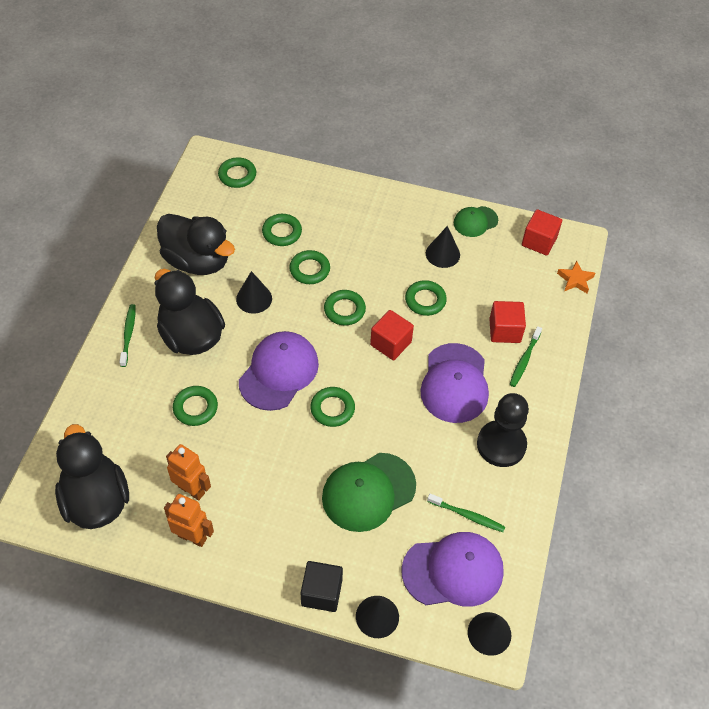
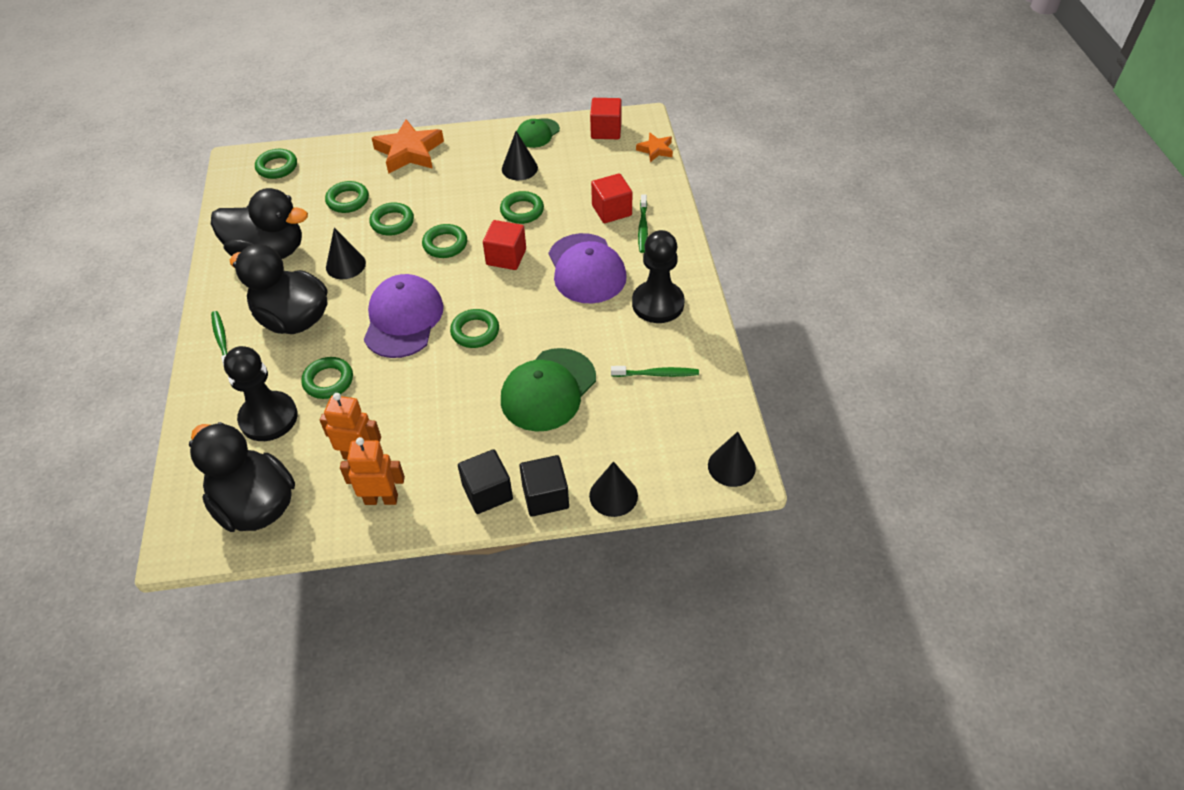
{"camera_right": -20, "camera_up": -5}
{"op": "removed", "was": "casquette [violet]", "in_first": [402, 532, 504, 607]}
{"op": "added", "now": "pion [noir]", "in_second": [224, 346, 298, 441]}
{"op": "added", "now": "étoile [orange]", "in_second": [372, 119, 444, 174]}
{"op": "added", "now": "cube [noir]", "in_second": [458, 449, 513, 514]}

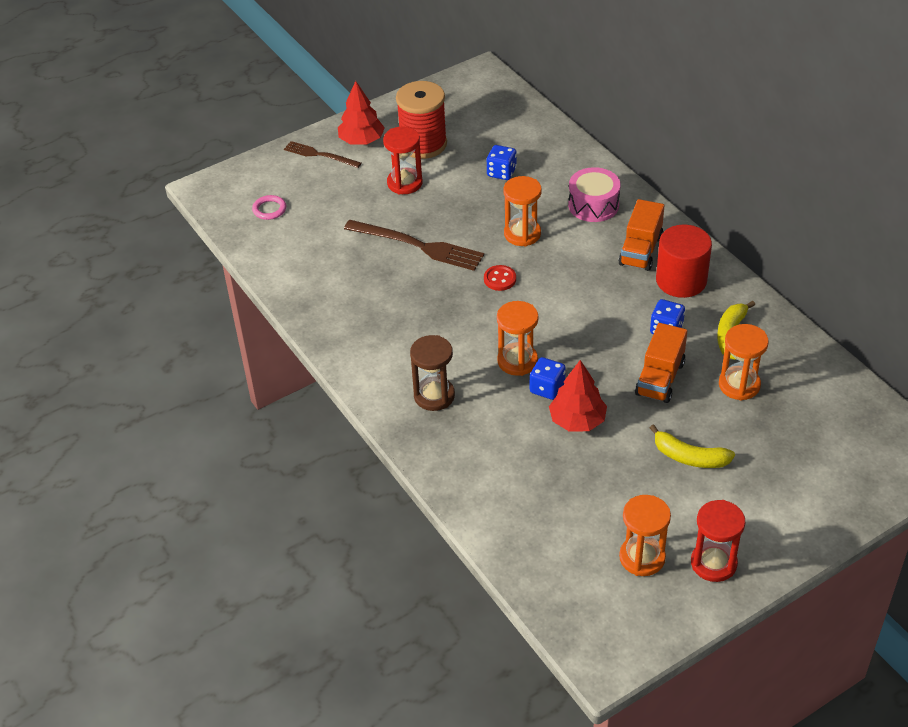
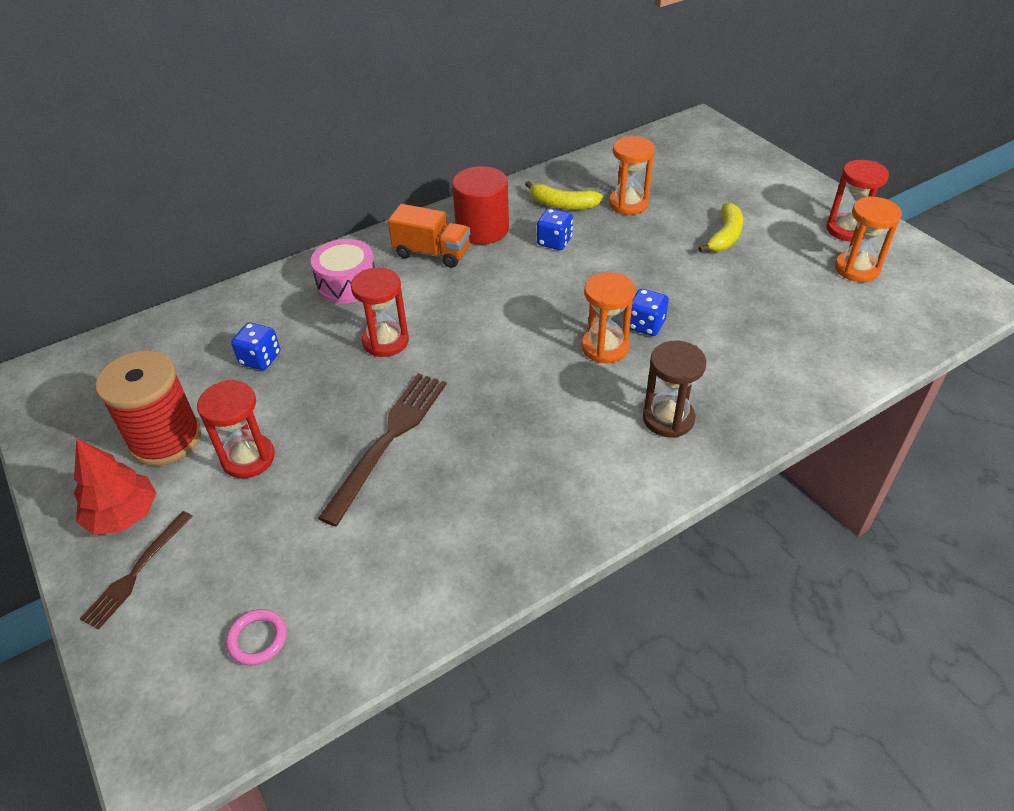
{"camera_right": -90, "camera_up": 0}
{"op": "removed", "was": "bouton [rouge]", "in_first": [484, 265, 516, 291]}
{"op": "recoloured", "was": "sablier [orange]", "now": "sablier [rouge]", "in_first": [503, 176, 542, 247], "in_second": [351, 267, 409, 357]}
{"op": "removed", "was": "arbre [rouge]", "in_first": [549, 360, 607, 431]}
{"op": "removed", "was": "camion [orange]", "in_first": [635, 323, 687, 403]}

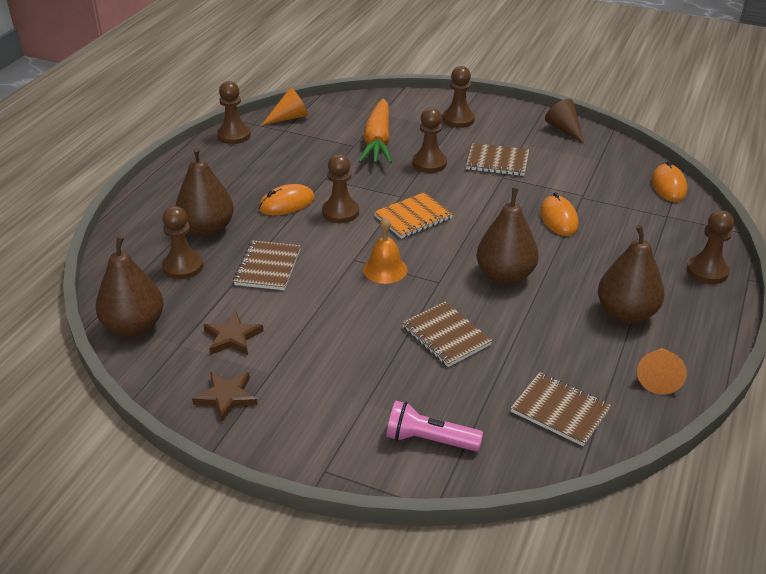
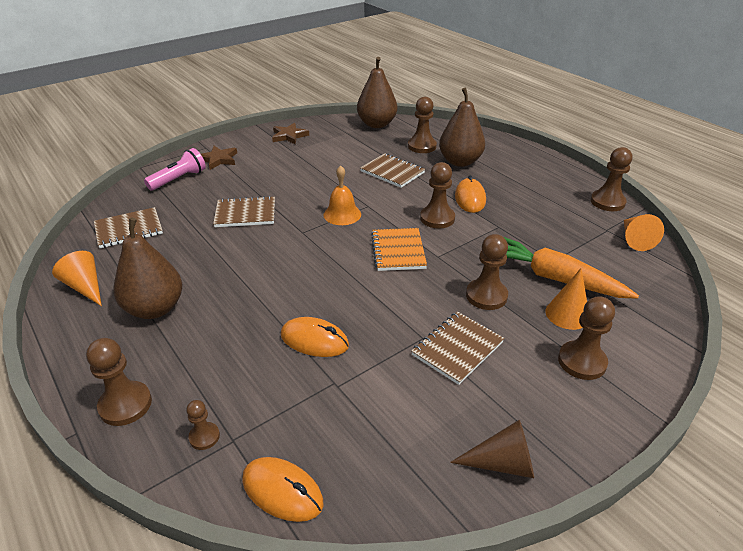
{"camera_right": 120, "camera_up": 0}
{"op": "moved", "was": "étoile [marron]", "in_first": [203, 311, 264, 355], "in_second": [201, 146, 237, 170]}
{"op": "removed", "was": "poire [marron]", "in_first": [476, 188, 539, 285]}
{"op": "added", "now": "pion [marron]", "in_second": [186, 400, 220, 450]}
{"op": "added", "now": "cône [orange]", "in_second": [545, 269, 587, 330]}

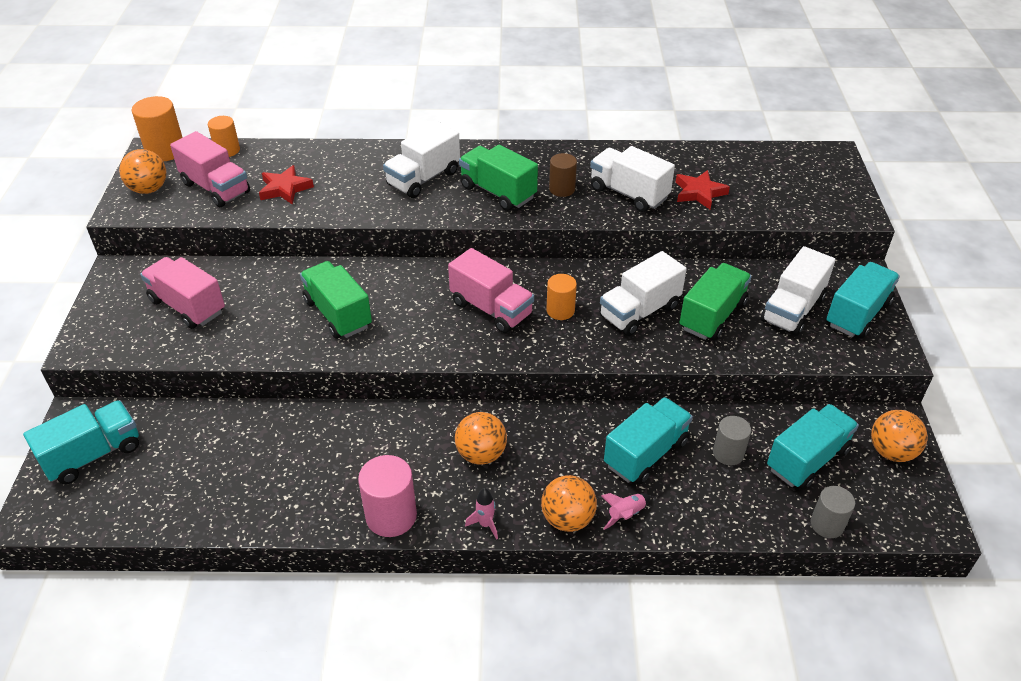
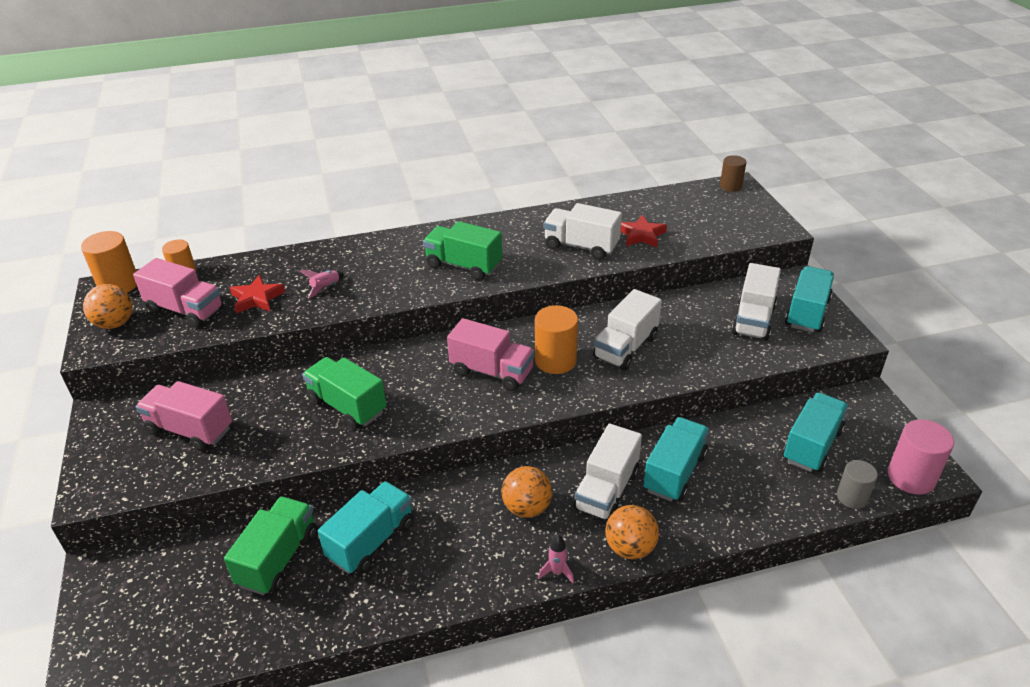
{"camera_right": -15, "camera_up": -5}
{"op": "moved", "was": "camion [turquoise]", "in_first": [23, 400, 139, 485], "in_second": [318, 481, 414, 574]}
{"op": "moved", "was": "cylindre [rose]", "in_first": [358, 455, 417, 537], "in_second": [888, 419, 954, 495]}
{"op": "moved", "was": "camion [blanc]", "in_first": [383, 121, 460, 198], "in_second": [573, 423, 642, 521]}
{"op": "resized", "was": "cylindre [orange]", "in_first": [547, 274, 577, 320], "in_second": [535, 305, 578, 374], "ratio": 1.55}
{"op": "moved", "was": "cylindre [marron]", "in_first": [549, 153, 577, 197], "in_second": [720, 155, 746, 192]}
{"op": "moved", "was": "fusée [rose]", "in_first": [601, 493, 651, 530], "in_second": [300, 270, 344, 298]}
{"op": "moved", "was": "camion [vert]", "in_first": [679, 263, 752, 341], "in_second": [224, 496, 317, 595]}
{"op": "removed", "was": "cylindre [gris]", "in_first": [713, 416, 751, 465]}
{"op": "removed", "was": "balle [orange]", "in_first": [871, 410, 928, 462]}

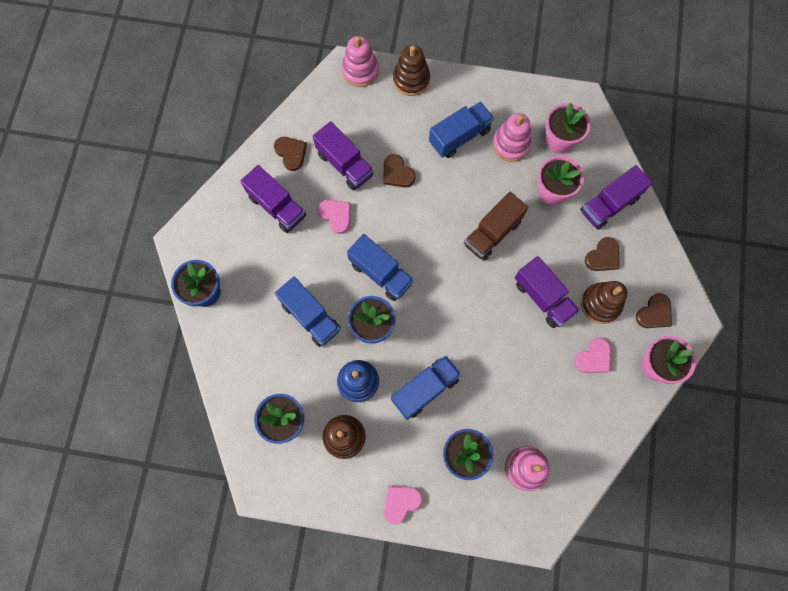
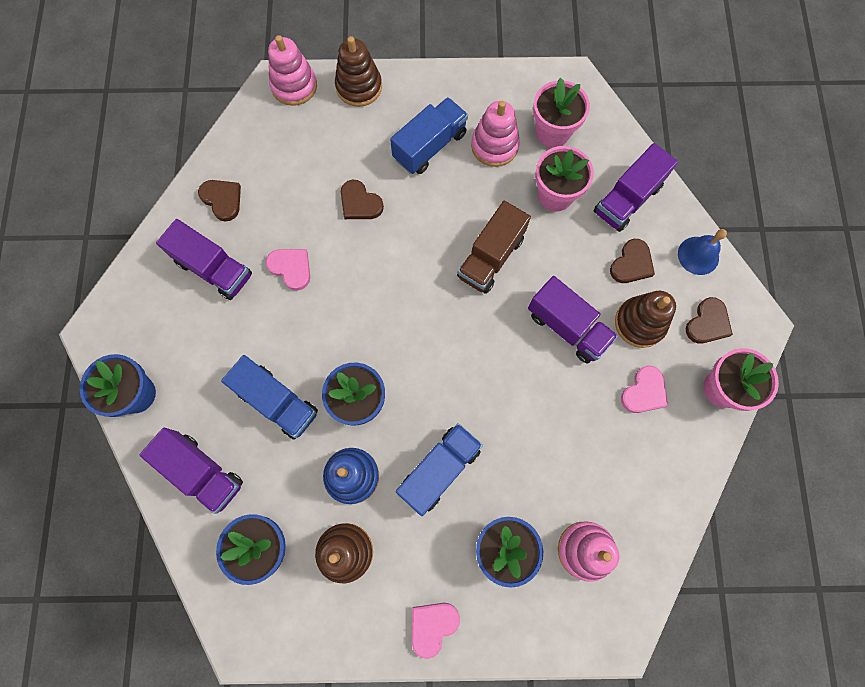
{"camera_right": -10, "camera_up": 0}
{"op": "moved", "was": "camion [violet]", "in_first": [313, 121, 374, 191], "in_second": [140, 428, 243, 514]}
{"op": "removed", "was": "camion [bleu]", "in_first": [347, 234, 414, 301]}
{"op": "added", "now": "cloche [bleu]", "in_second": [678, 229, 727, 275]}

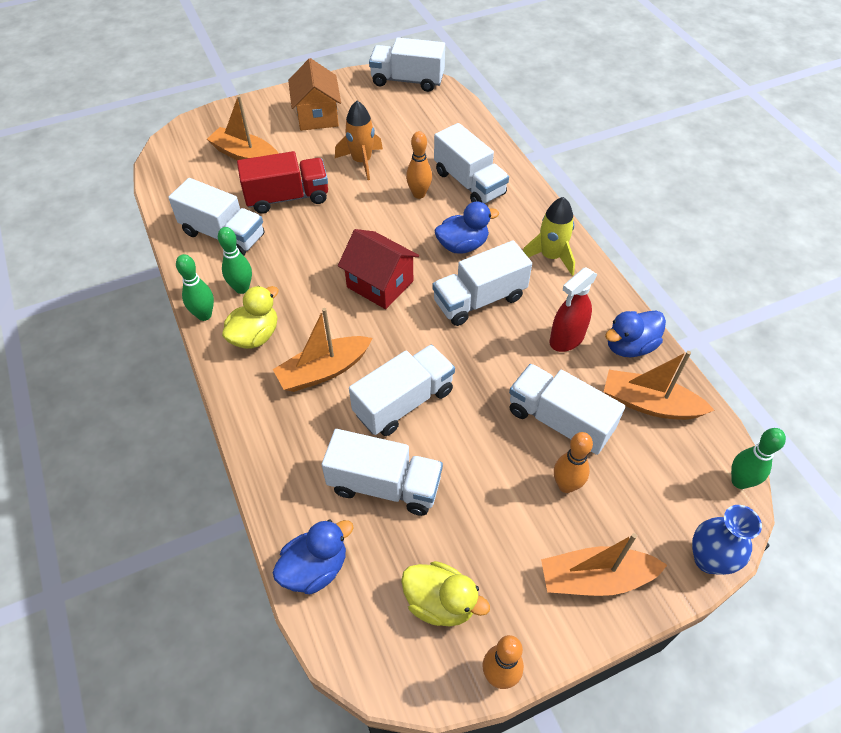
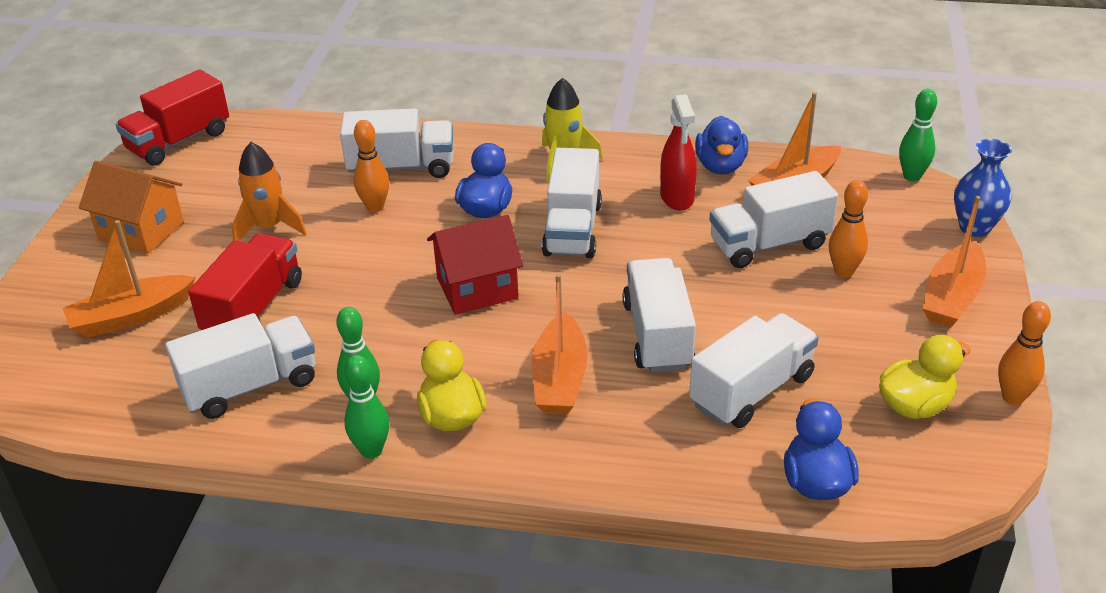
{"camera_right": -55, "camera_up": -15}
{"op": "recoloured", "was": "camion [blanc]", "now": "camion [rouge]", "in_first": [369, 37, 445, 92], "in_second": [115, 69, 229, 166]}

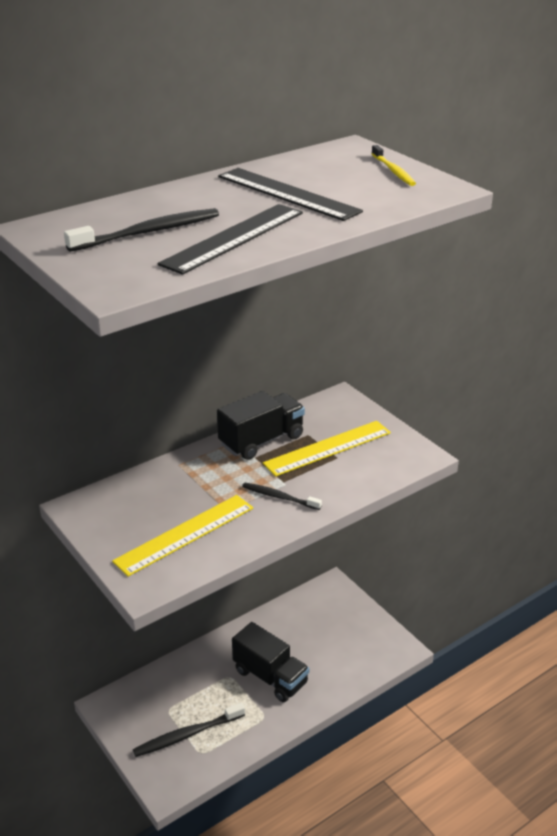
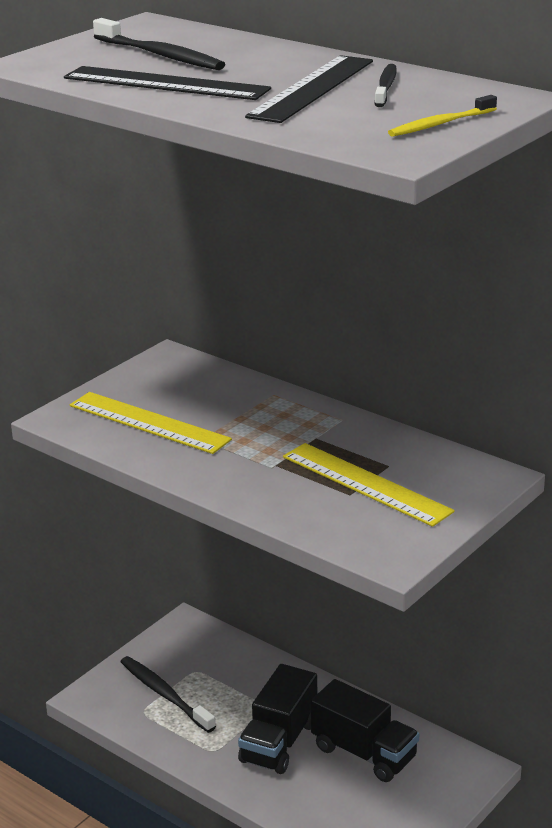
{"camera_right": 75, "camera_up": -5}
{"op": "moved", "was": "camion [noir]", "in_first": [217, 391, 305, 460], "in_second": [311, 679, 419, 782]}
{"op": "moved", "was": "brosse à dents [noir]", "in_first": [242, 483, 322, 510], "in_second": [375, 64, 397, 107]}

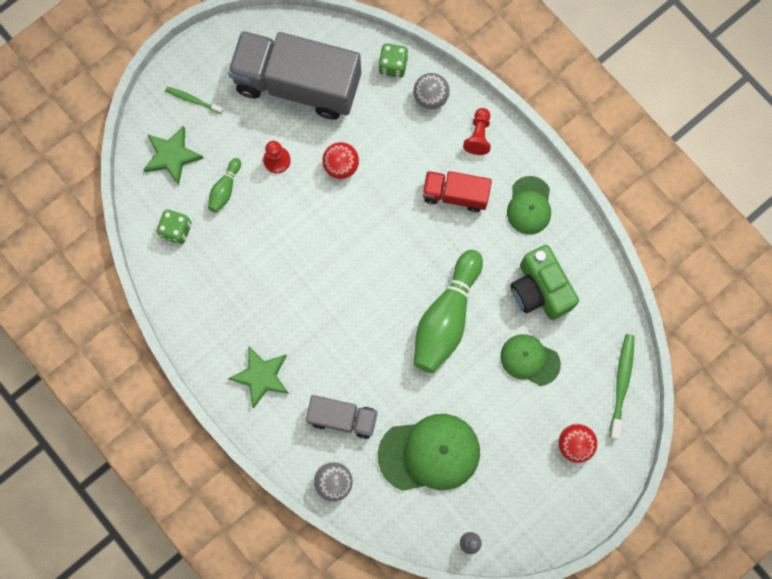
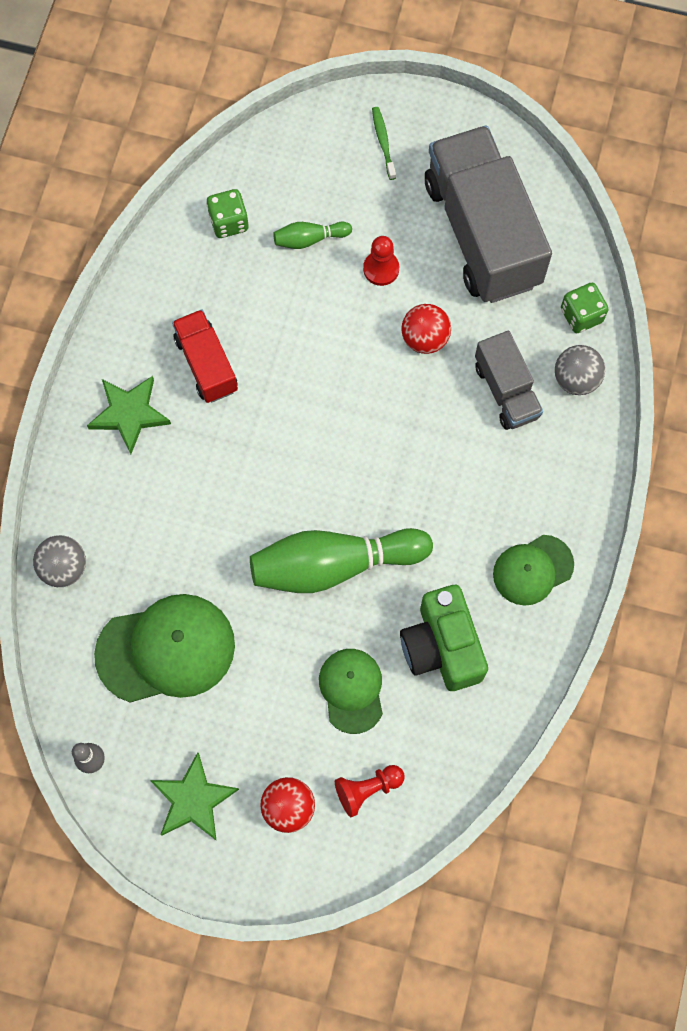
{"camera_right": 55, "camera_up": -5}
{"op": "moved", "was": "étoile [vert]", "in_first": [143, 126, 204, 185], "in_second": [150, 752, 239, 841]}
{"op": "moved", "was": "camion [gris]", "in_first": [306, 395, 378, 439], "in_second": [475, 330, 543, 430]}
{"op": "turned", "was": "casquette [vert]", "in_first": [378, 414, 480, 491], "in_second": [94, 594, 235, 703], "clockwise": -60}
{"op": "moved", "was": "camion [rouge]", "in_first": [422, 171, 492, 212], "in_second": [172, 309, 238, 403]}
{"op": "moved", "was": "pion [rouge]", "in_first": [463, 108, 491, 155], "in_second": [335, 765, 405, 817]}
{"op": "turned", "was": "appareil photo [vert]", "in_first": [510, 245, 579, 320], "in_second": [400, 585, 488, 691], "clockwise": -45}
{"op": "removed", "was": "brosse à dents [vert]", "in_first": [609, 334, 634, 440]}

